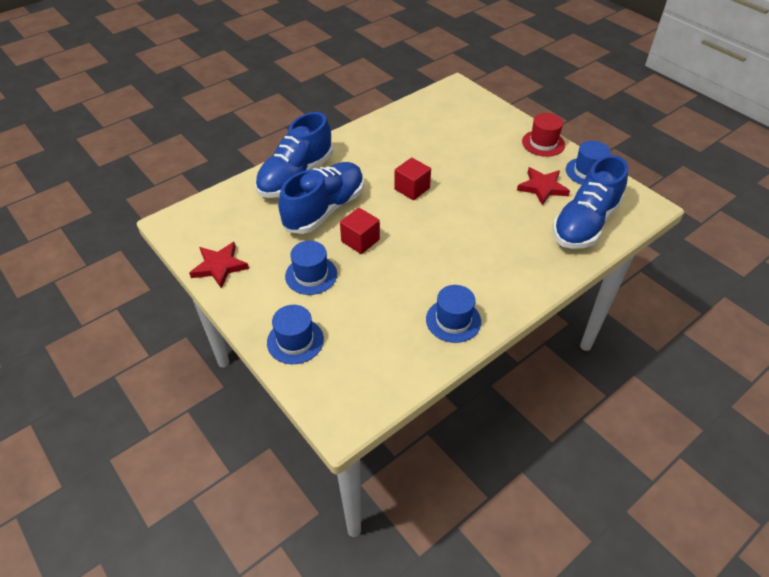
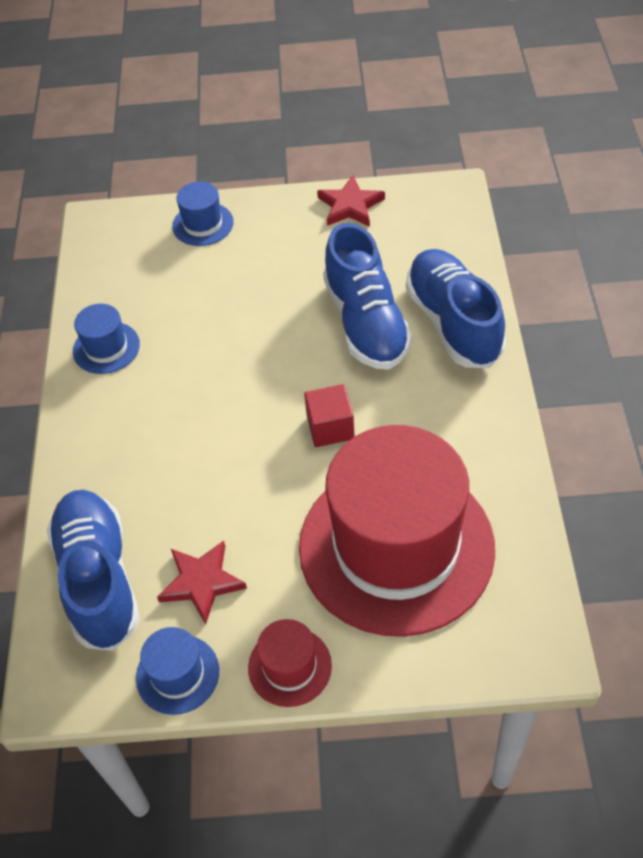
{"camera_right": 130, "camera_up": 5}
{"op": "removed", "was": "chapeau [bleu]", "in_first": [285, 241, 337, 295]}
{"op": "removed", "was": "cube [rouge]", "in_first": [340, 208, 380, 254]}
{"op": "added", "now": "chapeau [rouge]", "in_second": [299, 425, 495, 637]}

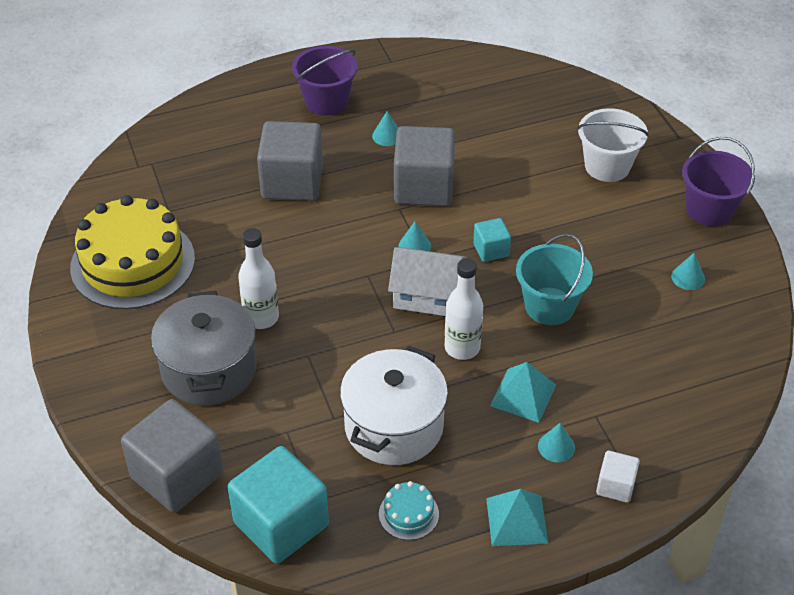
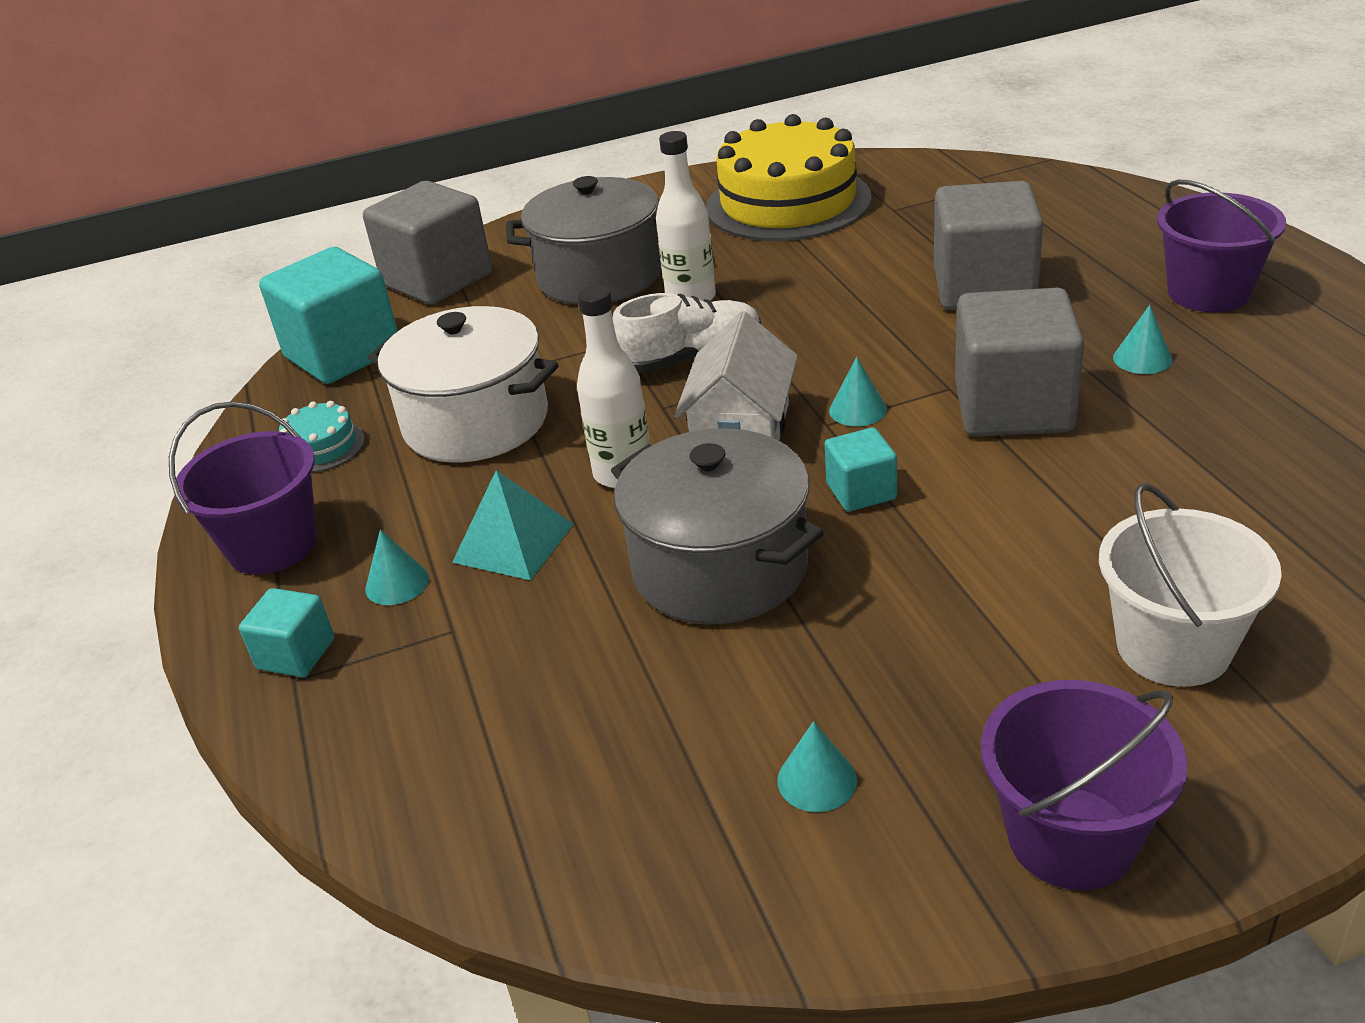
{"camera_right": 95, "camera_up": -10}
{"op": "replaced", "was": "pyramide [turquoise]", "now": "seau [violet]", "in_first": [486, 489, 548, 546], "in_second": [169, 401, 317, 575]}
{"op": "replaced", "was": "seau [turquoise]", "now": "marmite [gris]", "in_first": [516, 234, 593, 325], "in_second": [611, 428, 824, 624]}
{"op": "recoloured", "was": "cube [blanc]", "now": "cube [turquoise]", "in_first": [596, 451, 640, 503], "in_second": [239, 588, 334, 677]}
{"op": "added", "now": "chaussure [blanc]", "in_second": [613, 293, 761, 373]}

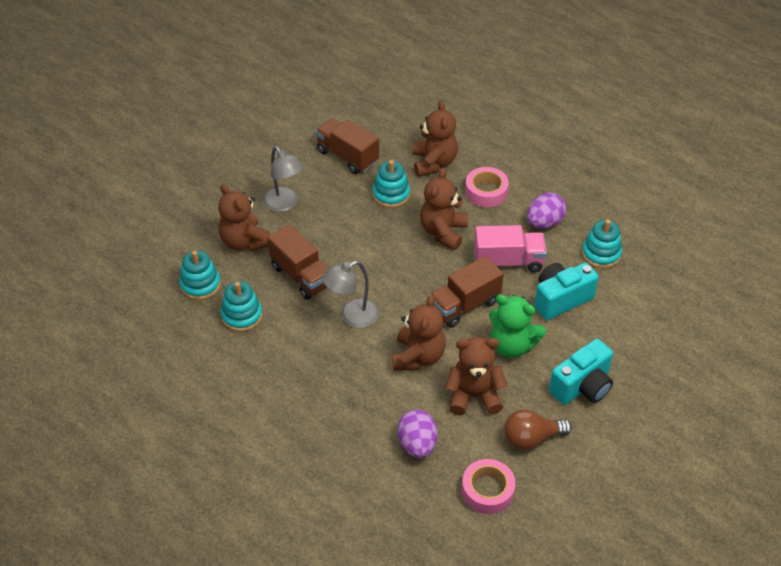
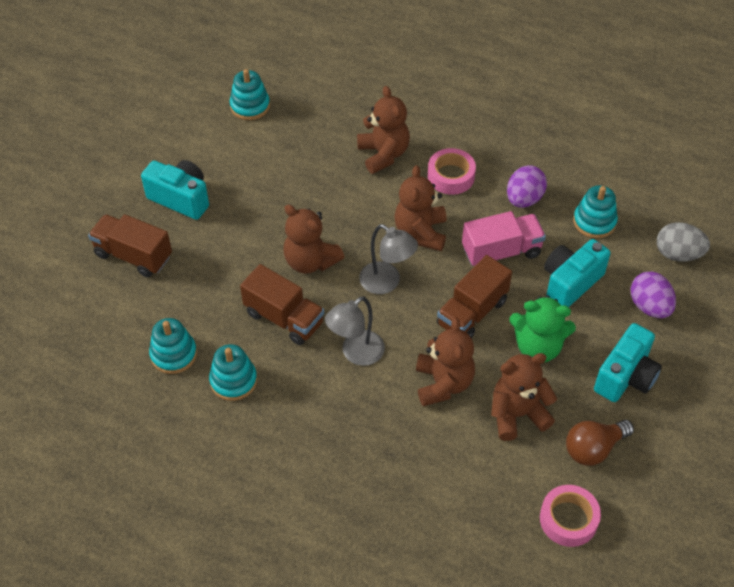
{"camera_right": -15, "camera_up": 5}
{"op": "moved", "was": "ours en peluche [marron]", "in_first": [218, 184, 270, 252], "in_second": [283, 204, 344, 274]}
{"op": "moved", "was": "lampe [gris]", "in_first": [263, 146, 303, 212], "in_second": [359, 224, 418, 294]}
{"op": "moved", "was": "camion [marron]", "in_first": [315, 118, 379, 174], "in_second": [88, 214, 172, 277]}
{"op": "moved", "was": "jouet à empiler [turquoise]", "in_first": [372, 160, 410, 208], "in_second": [230, 69, 270, 120]}
{"op": "moved", "was": "œuf [violet]", "in_first": [397, 409, 437, 458], "in_second": [630, 272, 676, 318]}
{"op": "added", "now": "appareil photo [turquoise]", "in_second": [141, 160, 209, 220]}
{"op": "added", "now": "œuf [gris]", "in_second": [657, 222, 710, 262]}

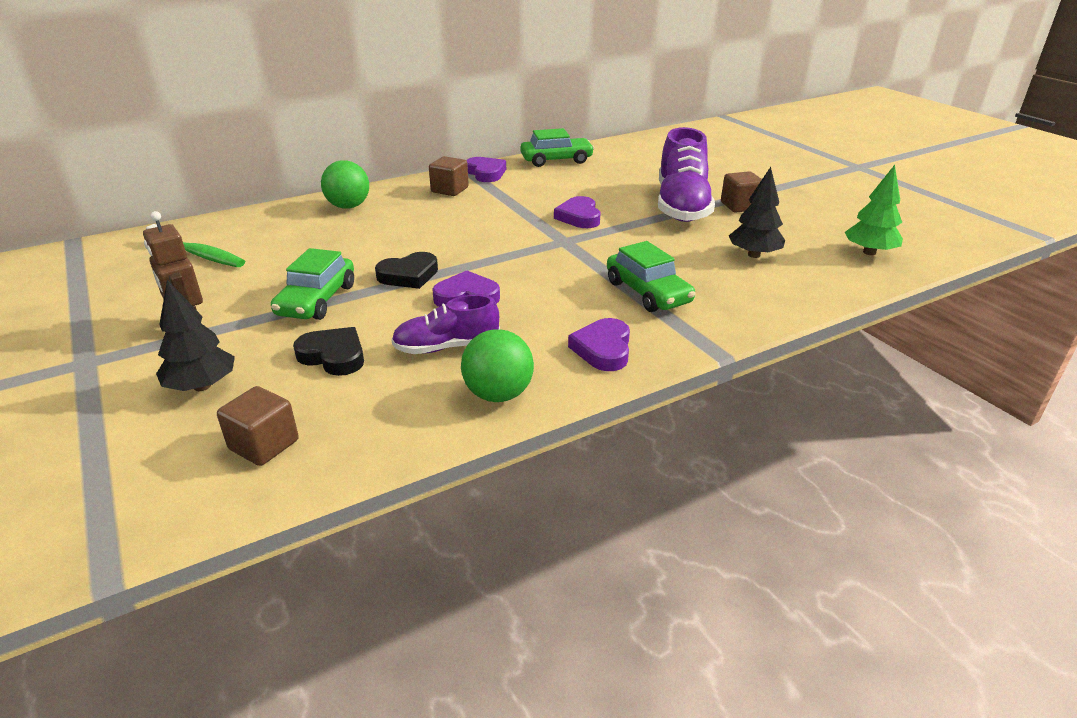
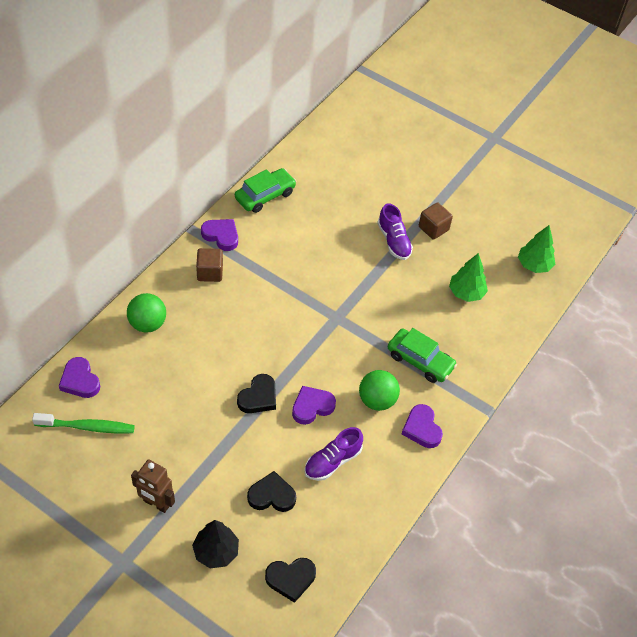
{"camera_right": -30, "camera_up": 20}
{"op": "replaced", "was": "cube [marron]", "now": "cœur [noir]", "in_first": [217, 386, 299, 466], "in_second": [265, 558, 316, 603]}
{"op": "removed", "was": "voiture [vert]", "in_first": [271, 248, 354, 320]}
{"op": "moved", "was": "balle [vert]", "in_first": [461, 330, 534, 402], "in_second": [359, 370, 400, 411]}
{"op": "moved", "was": "cœur [violet]", "in_first": [554, 196, 601, 228], "in_second": [59, 357, 100, 398]}
{"op": "resized", "was": "chaussure [violet]", "in_first": [658, 127, 715, 222], "in_second": [377, 203, 413, 260], "ratio": 0.57}
{"op": "recoloured", "was": "arbre [noir]", "now": "arbre [vert]", "in_first": [729, 167, 785, 258], "in_second": [449, 253, 488, 302]}

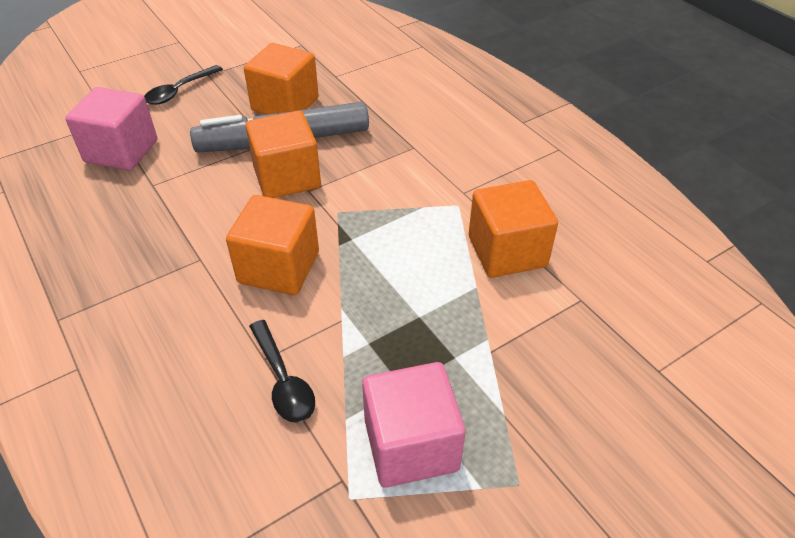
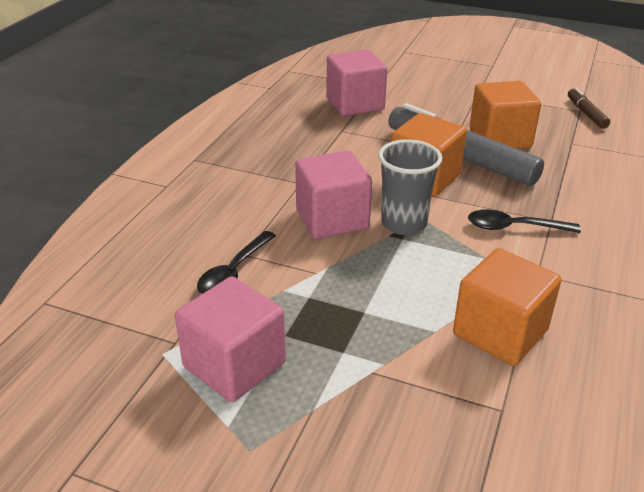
{"camera_right": 55, "camera_up": -10}
{"op": "moved", "was": "cuillère [noir]", "in_first": [144, 65, 223, 105], "in_second": [468, 209, 581, 233]}
{"op": "recoloured", "was": "cube [orange]", "now": "cube [rose]", "in_first": [226, 195, 319, 295], "in_second": [295, 150, 372, 239]}
{"op": "added", "now": "gobelet [gris]", "in_second": [378, 139, 442, 235]}
{"op": "added", "now": "feutre [marron]", "in_second": [568, 88, 610, 129]}

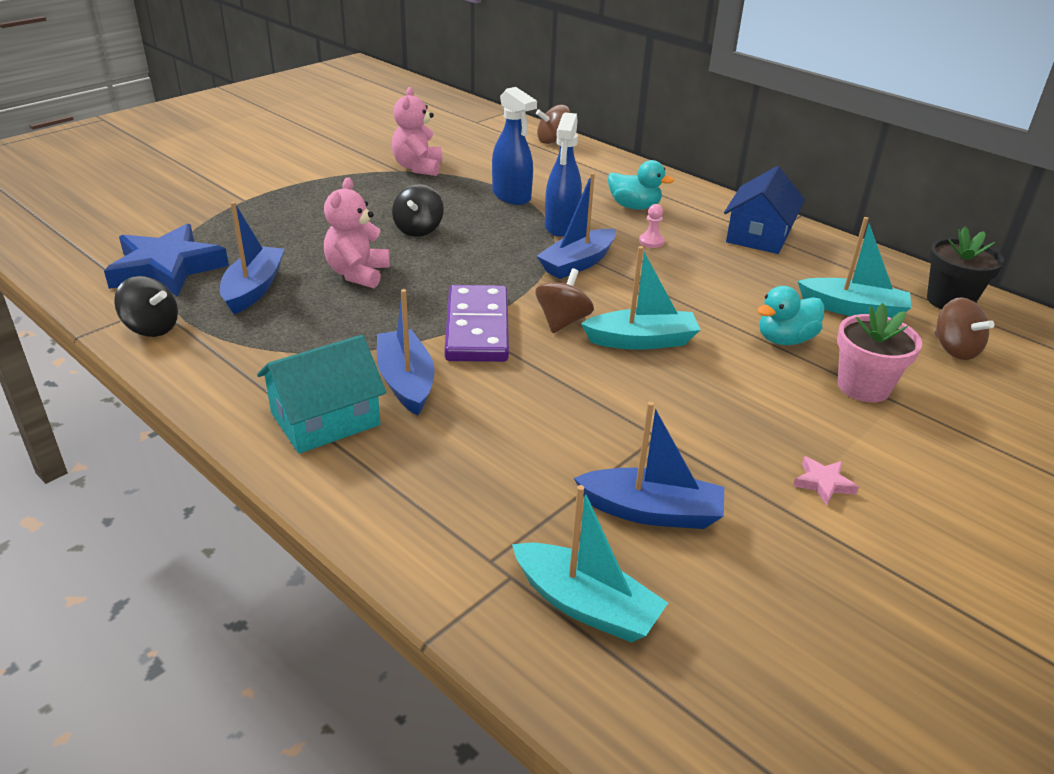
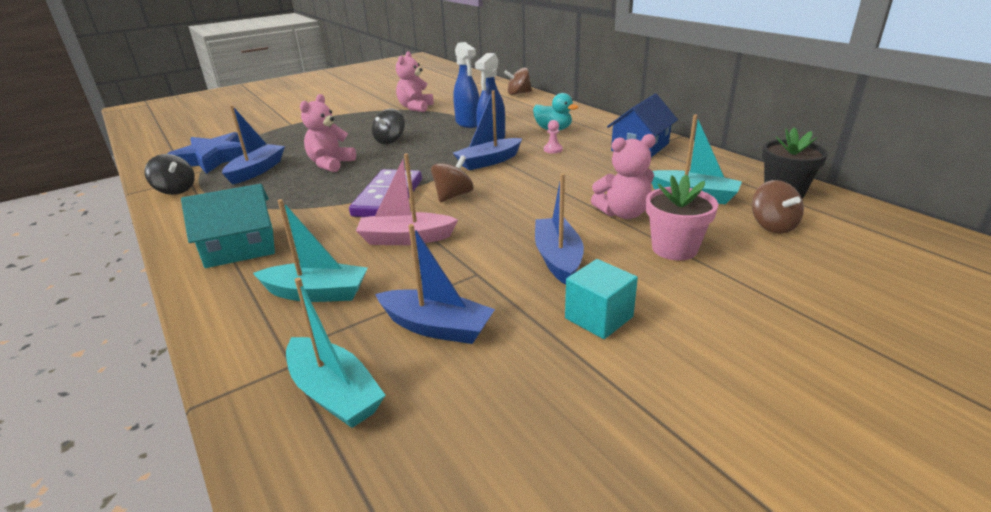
{"camera_right": 15, "camera_up": -5}
{"op": "moved", "was": "bateau [bleu]", "in_first": [377, 289, 435, 416], "in_second": [535, 173, 584, 284]}
{"op": "moved", "was": "bateau [turquoise]", "in_first": [581, 246, 700, 350], "in_second": [253, 199, 368, 302]}
{"op": "replaced", "was": "canard [turquoise]", "now": "ours en peluche [rose]", "in_first": [757, 286, 824, 345], "in_second": [591, 134, 656, 219]}
{"op": "replaced", "was": "étoile [rose]", "now": "cube [turquoise]", "in_first": [793, 456, 859, 505], "in_second": [565, 259, 638, 339]}
{"op": "added", "now": "bateau [rose]", "in_second": [356, 153, 458, 245]}

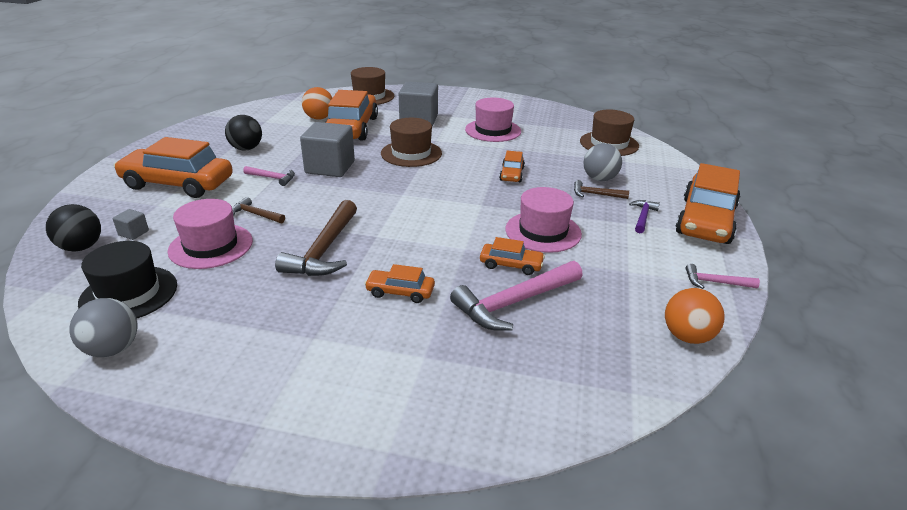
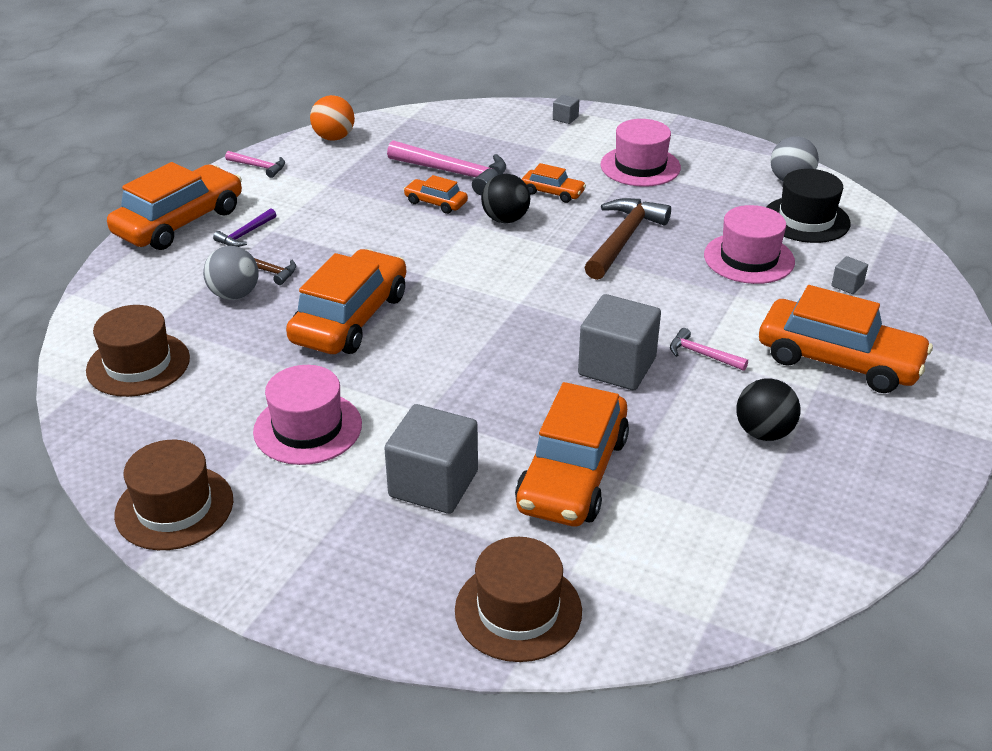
{"camera_right": -165, "camera_up": 5}
{"op": "moved", "was": "balle [noir]", "in_first": [46, 204, 101, 252], "in_second": [481, 174, 530, 223]}
{"op": "removed", "was": "marteau [marron]", "in_first": [232, 197, 285, 223]}
{"op": "removed", "was": "balle [orange]", "in_first": [302, 87, 332, 120]}
{"op": "moved", "was": "chapeau [marron]", "in_first": [381, 118, 442, 167], "in_second": [114, 440, 233, 550]}
{"op": "turned", "was": "marteau [rose]", "in_first": [450, 261, 583, 331], "in_second": [387, 140, 506, 195], "clockwise": 45}
{"op": "resized", "was": "voiture [orange]", "in_first": [499, 151, 525, 182], "in_second": [286, 249, 406, 354], "ratio": 2.1}
{"op": "moved", "was": "chapeau [rose]", "in_first": [505, 187, 582, 253], "in_second": [600, 119, 681, 187]}
{"op": "added", "now": "cube [gris]", "in_second": [553, 95, 579, 124]}

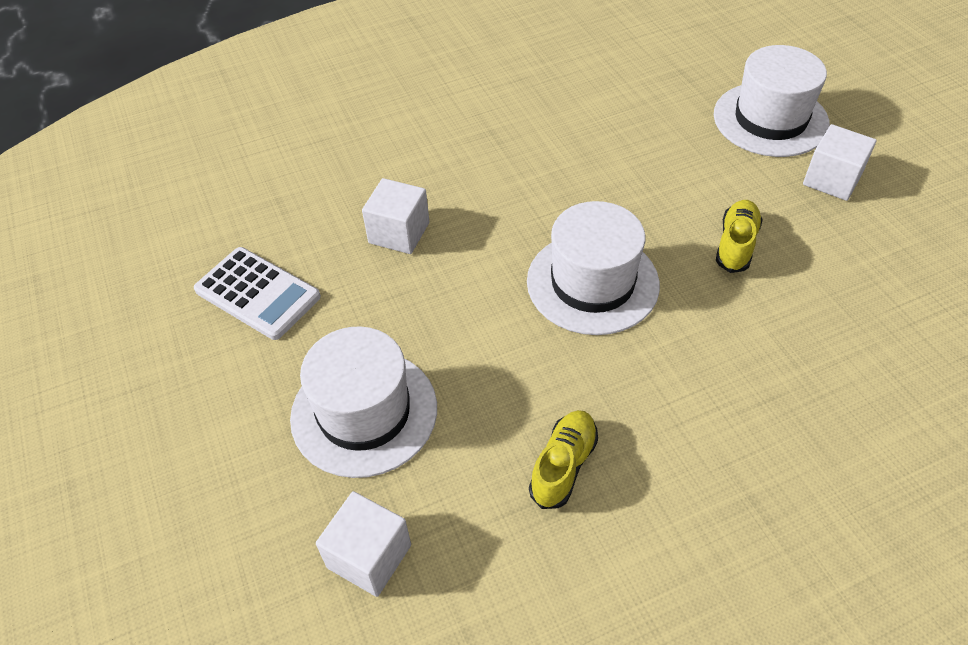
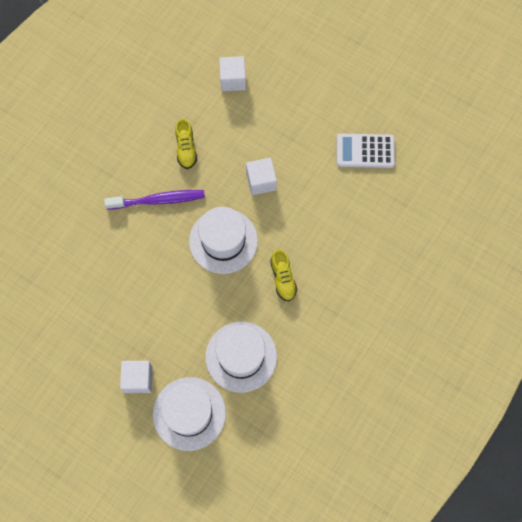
{"camera_right": 145, "camera_up": 20}
{"op": "moved", "was": "chapeau [blanc]", "in_first": [290, 326, 437, 478], "in_second": [205, 322, 277, 393]}
{"op": "moved", "was": "cube [blanc]", "in_first": [362, 178, 430, 254], "in_second": [246, 158, 277, 195]}
{"op": "moved", "was": "chaussure [jaune]", "in_first": [716, 200, 763, 273], "in_second": [270, 249, 297, 301]}
{"op": "added", "now": "brosse à dents [violet]", "in_second": [104, 190, 205, 210]}

